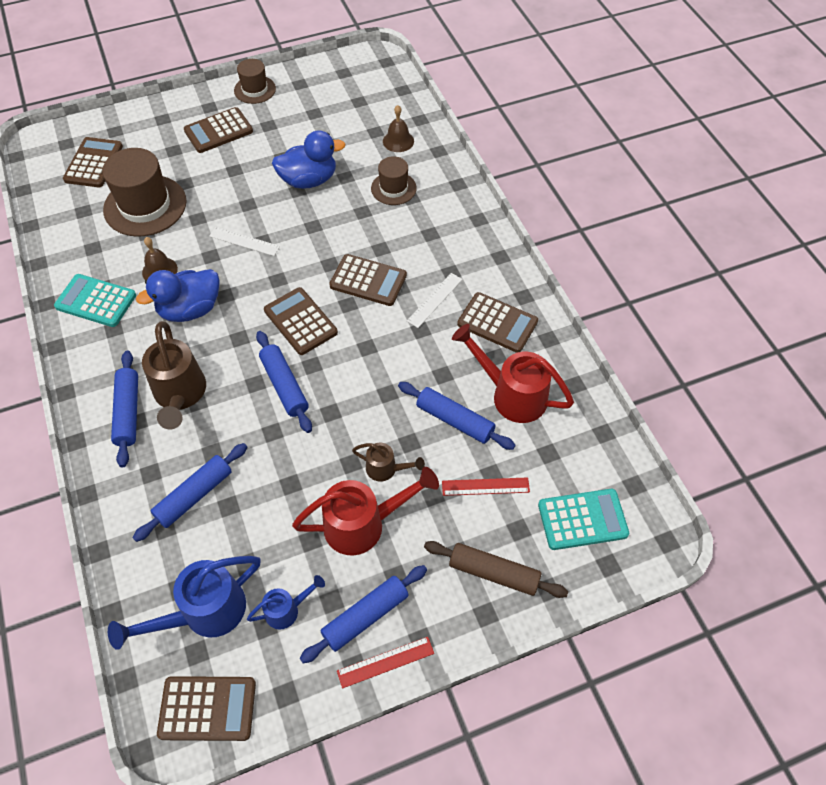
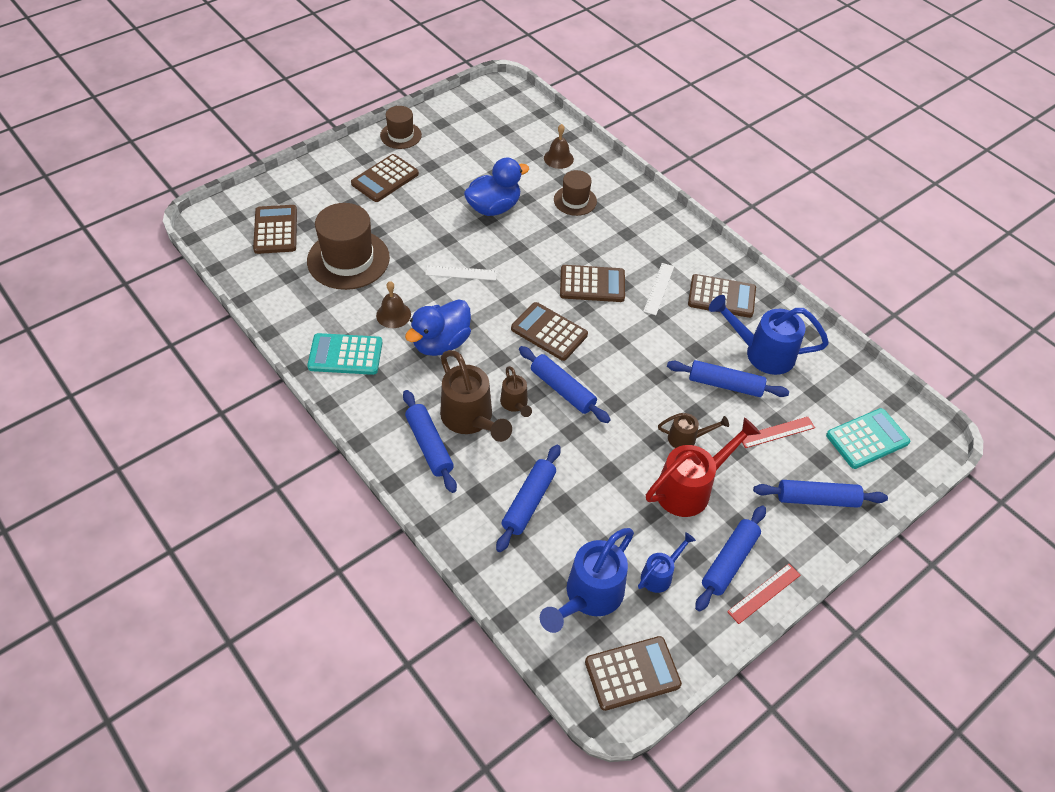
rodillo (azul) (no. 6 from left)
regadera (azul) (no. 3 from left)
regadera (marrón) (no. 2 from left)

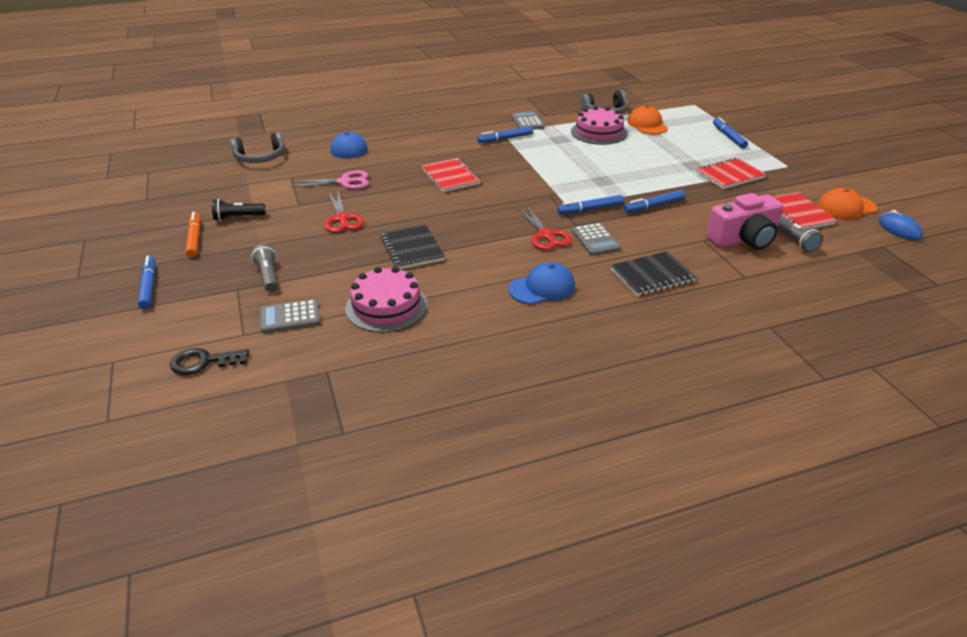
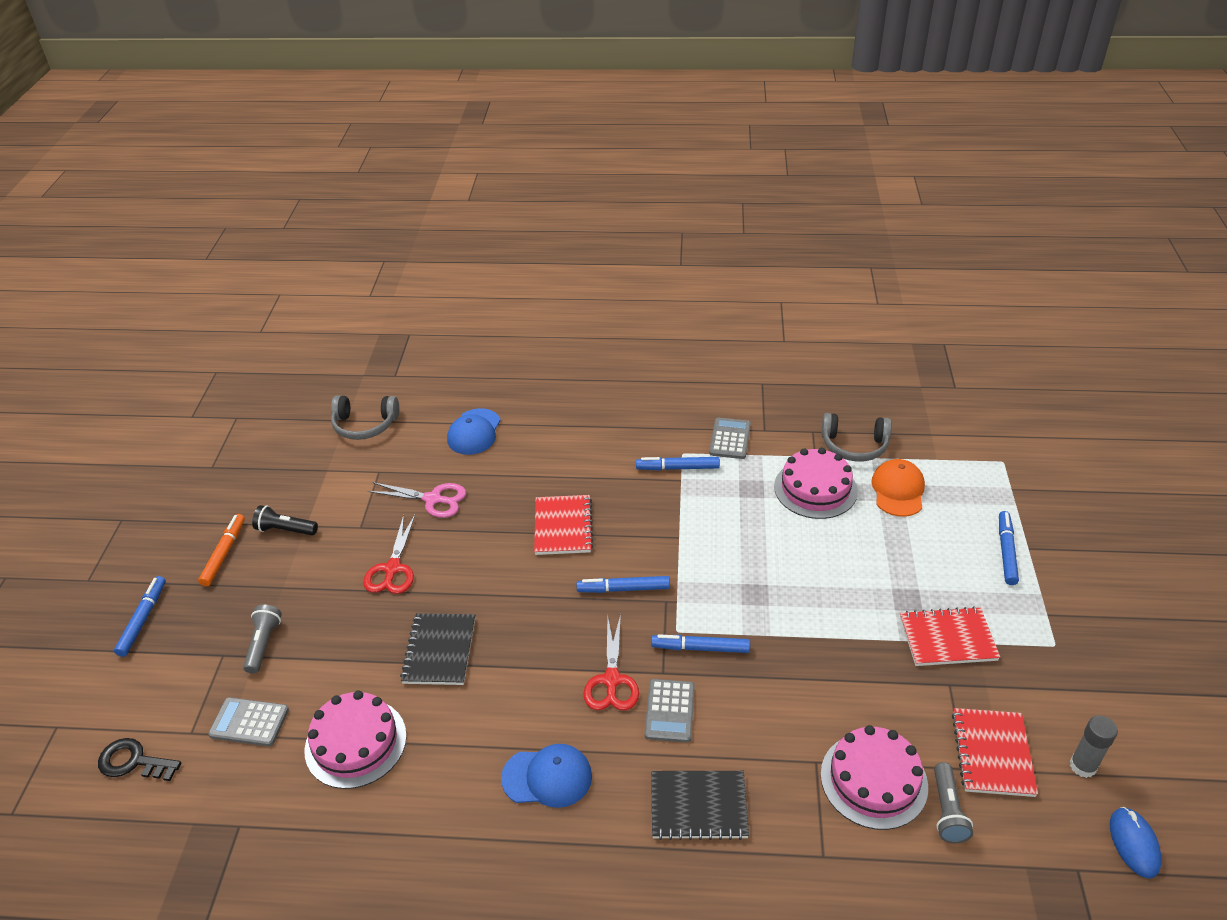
rotulador (azul) (no. 2 from left)
tarta (rosa) (no. 3 from left)
barra de pegamento (gris)

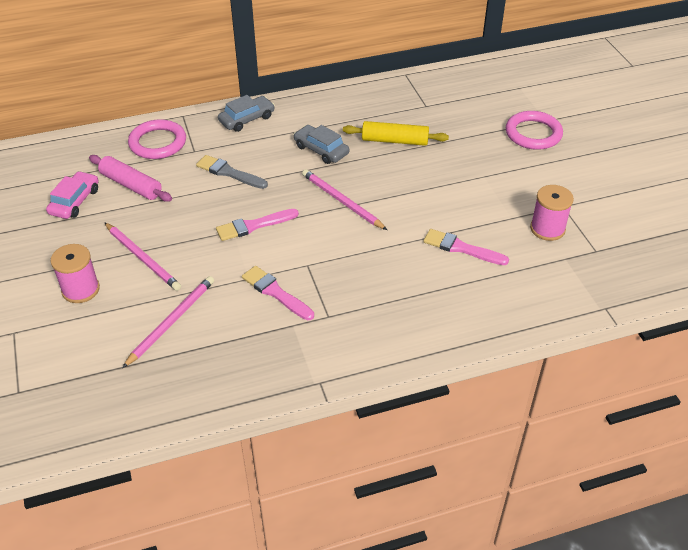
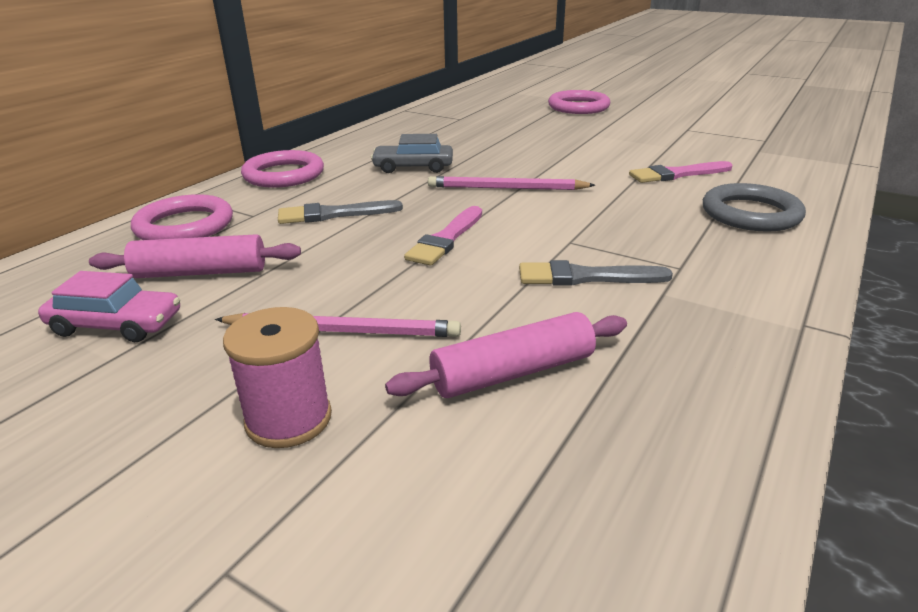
coche (rosa)
rodillo (rosa) (no. 2 from left)
anillo (rosa) (no. 2 from left)
pincel (gris) (no. 2 from left)
rodillo (amarillo)
carrete (rosa) (no. 2 from left in the first image)
anillo (gris)

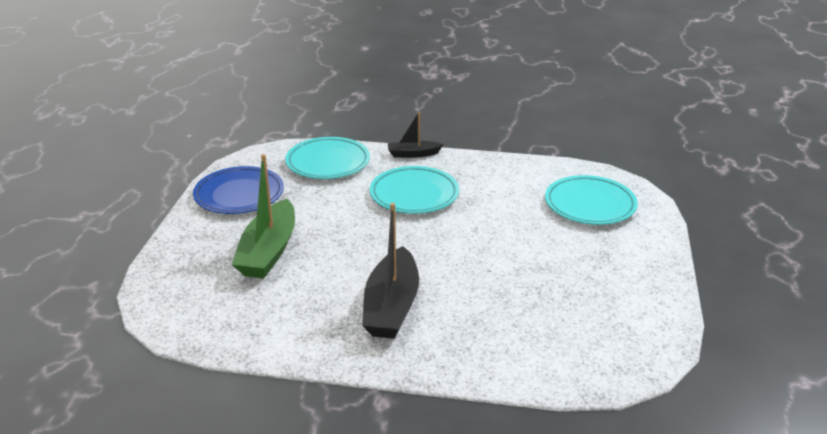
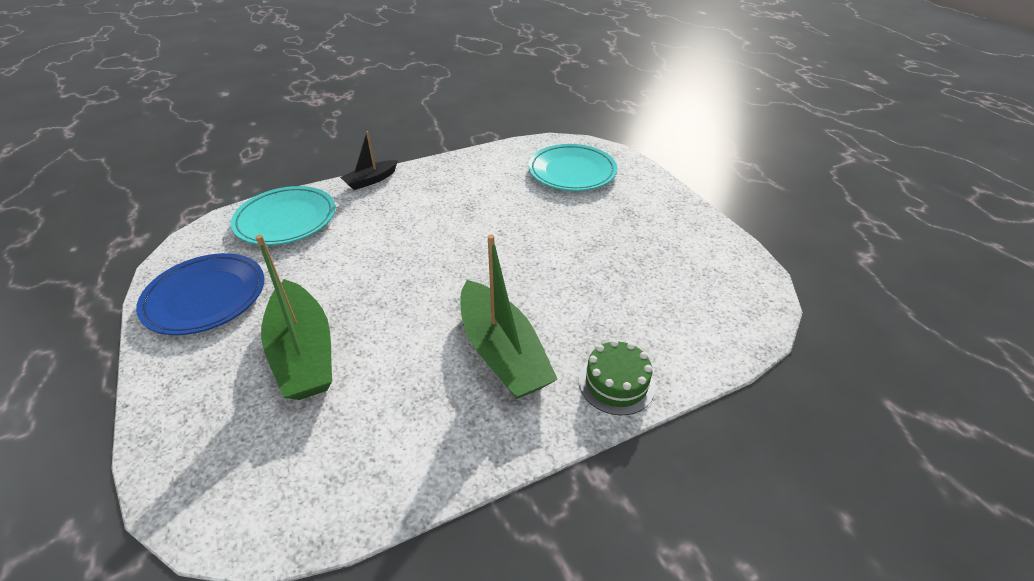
barco (verde) (no. 2 from left)
plato (turquesa) (no. 2 from left in the first image)
tarta (verde)

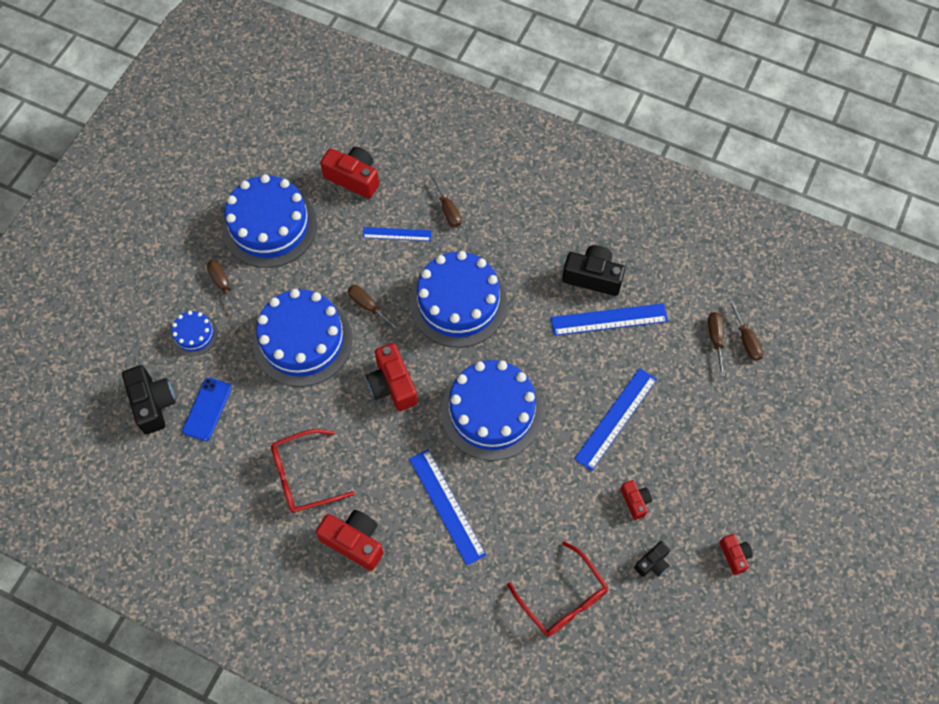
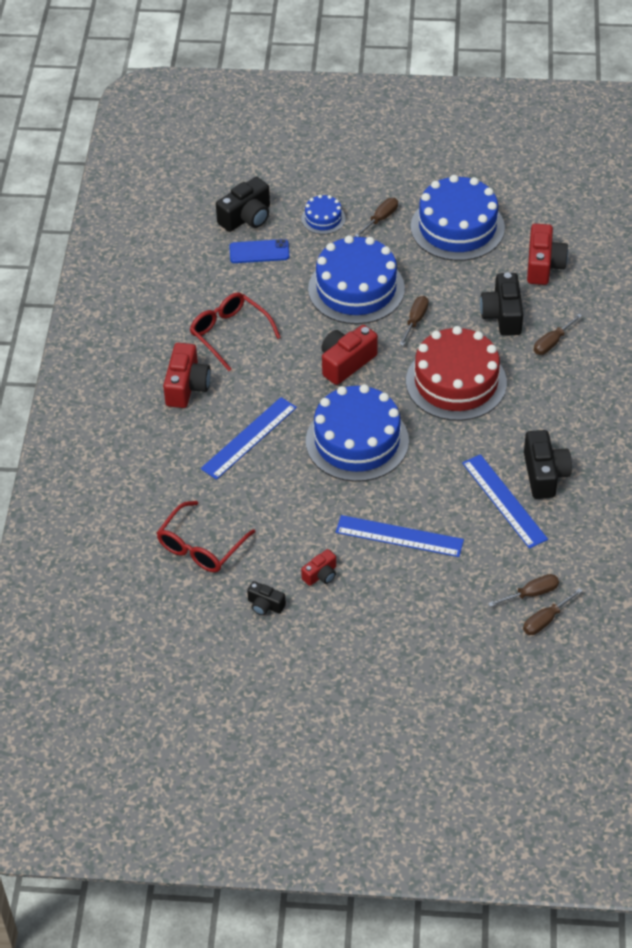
cámara (negro) (no. 3 from left)
tarta (rojo)
cámara (rojo) (no. 5 from left in the first image)

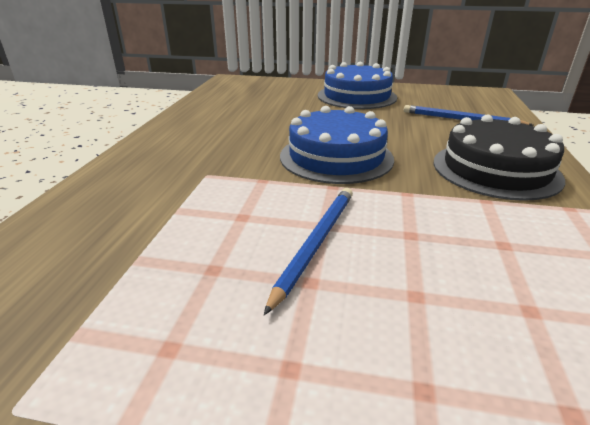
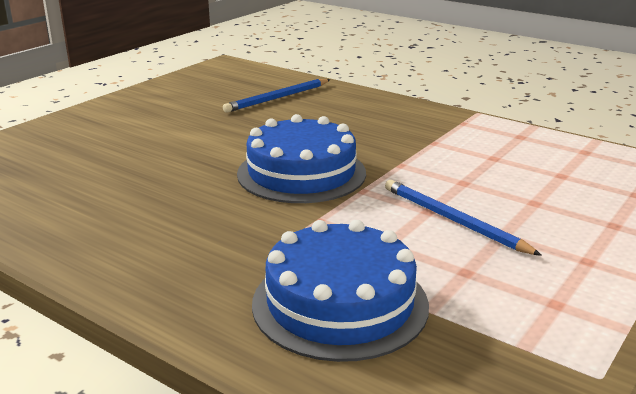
tarta (azul) (no. 2 from left)
tarta (negro)

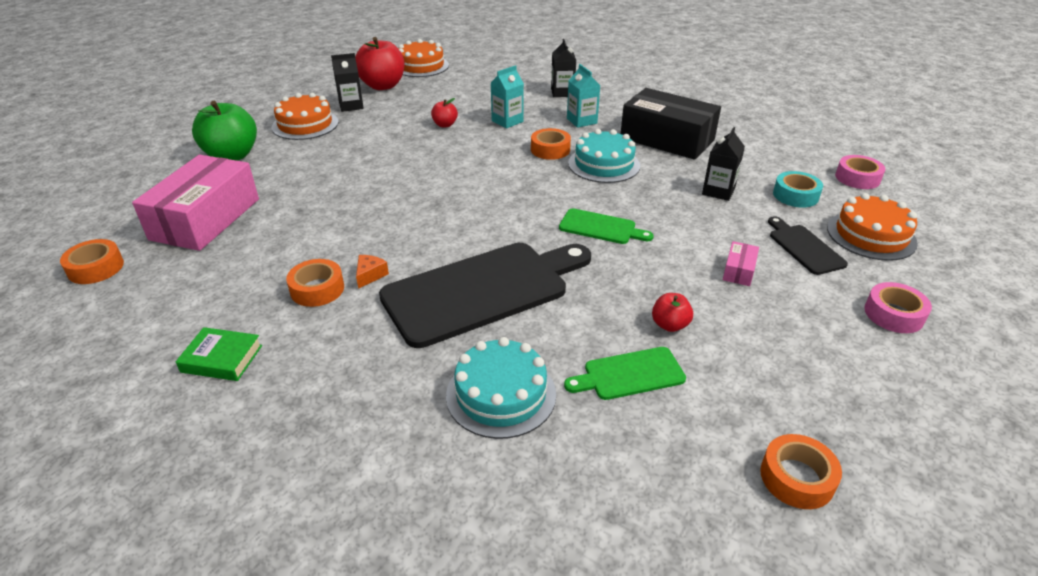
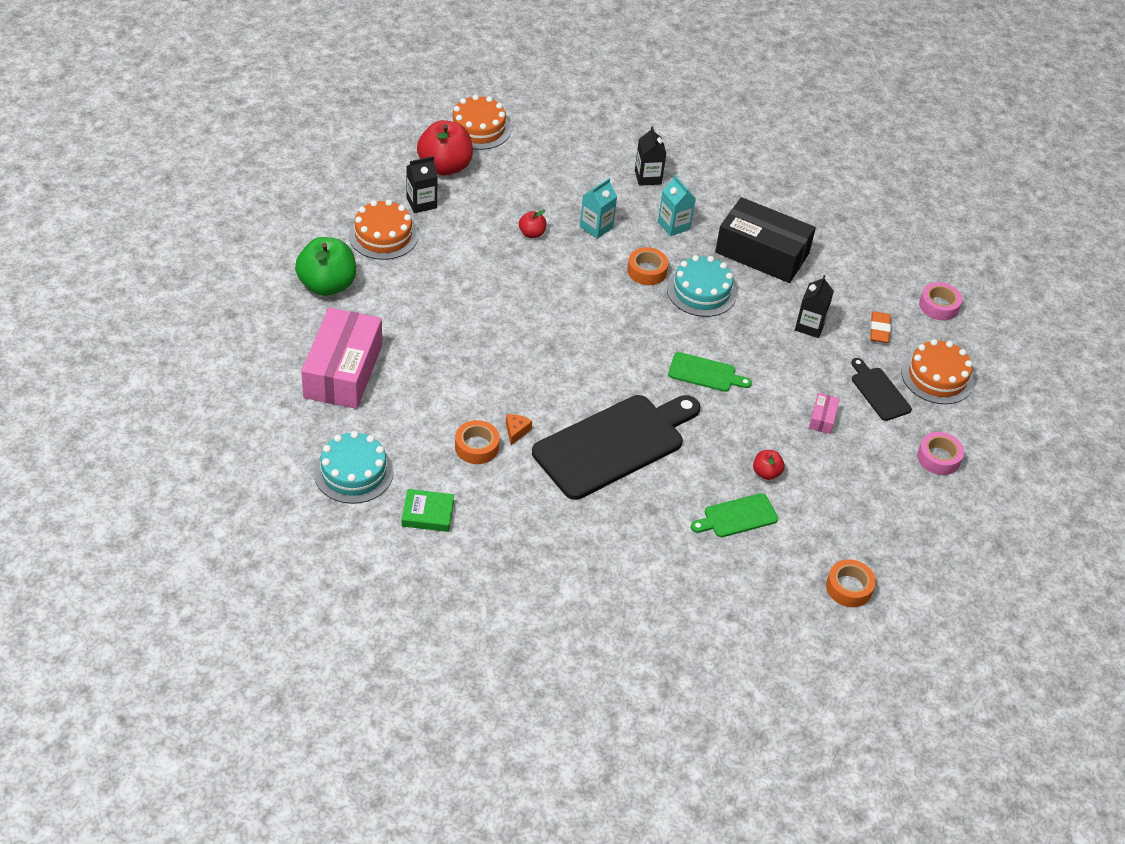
cinta adhesiva (naranja) (no. 1 from left in the first image)
tarta (turquesa) (no. 1 from left)
goma de borrar (naranja)

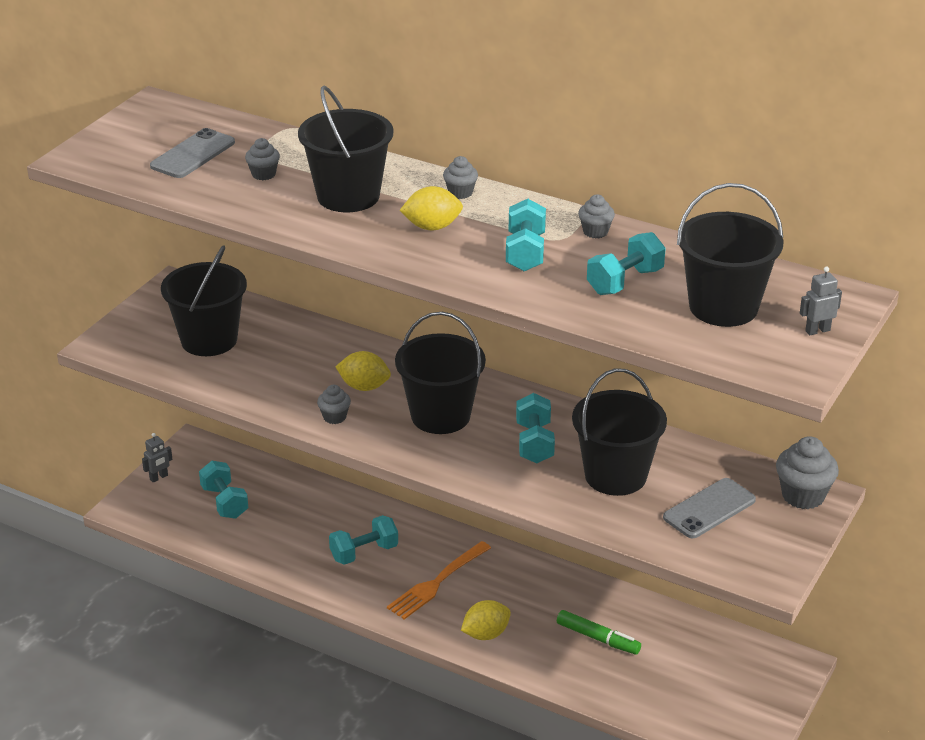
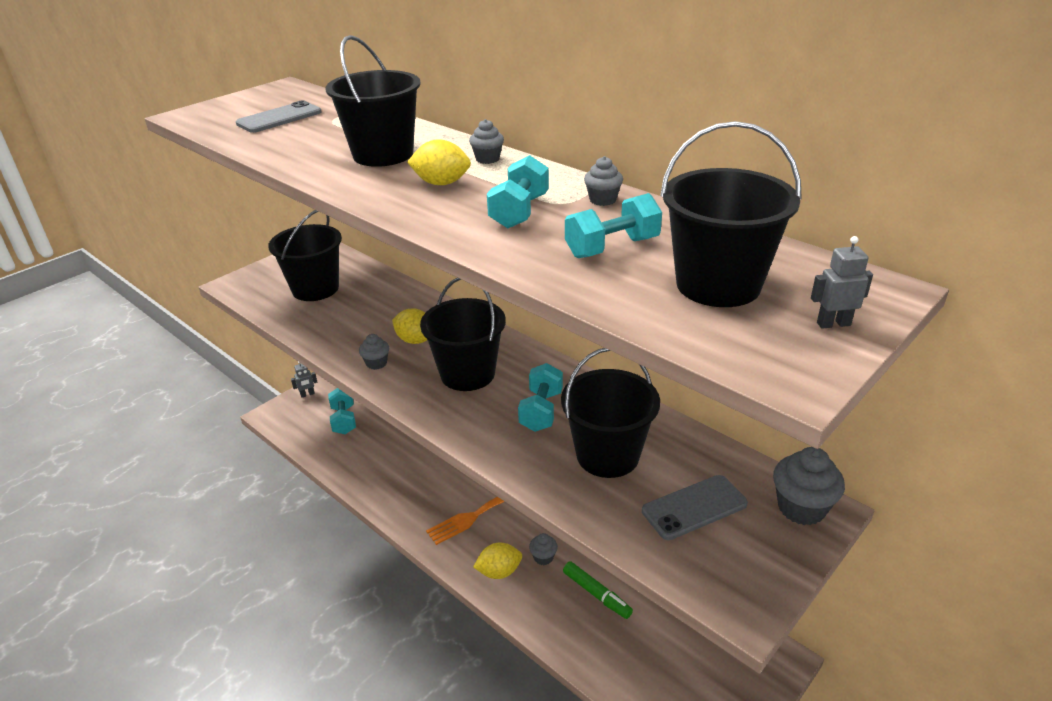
magdalena (gris) (no. 3 from left)
mancuerna (turquesa) (no. 2 from left in the first image)

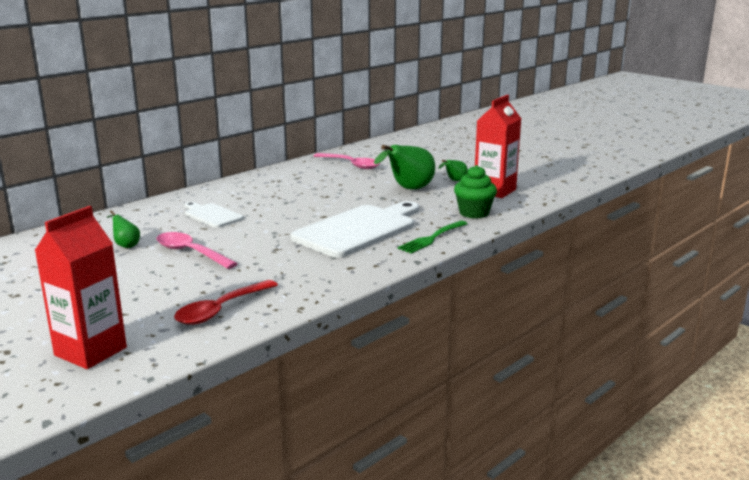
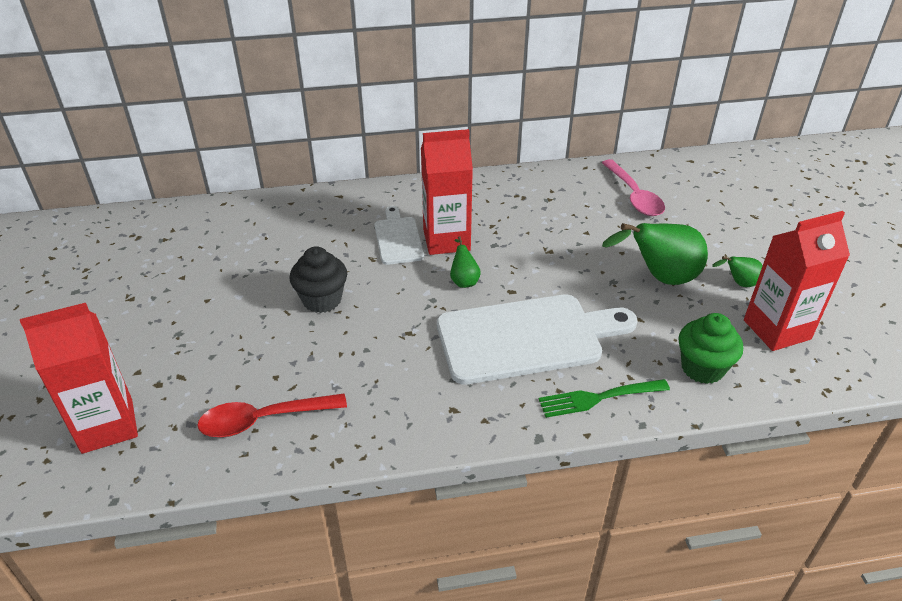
pera (verde) (no. 1 from left)
magdalena (negro)
cartón de leche (rojo) (no. 2 from left)

